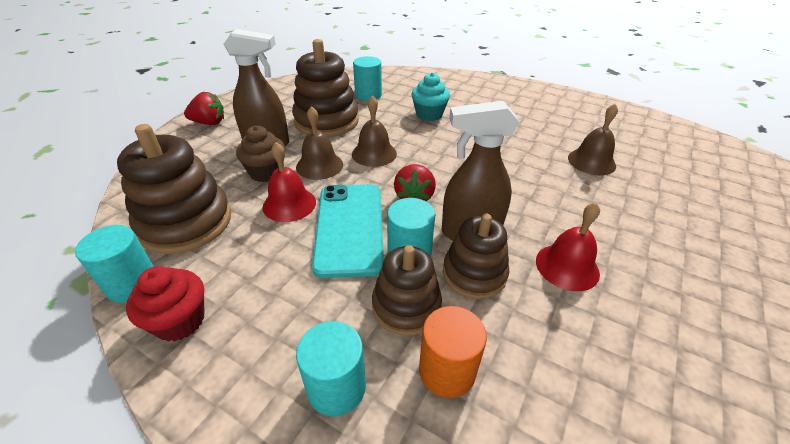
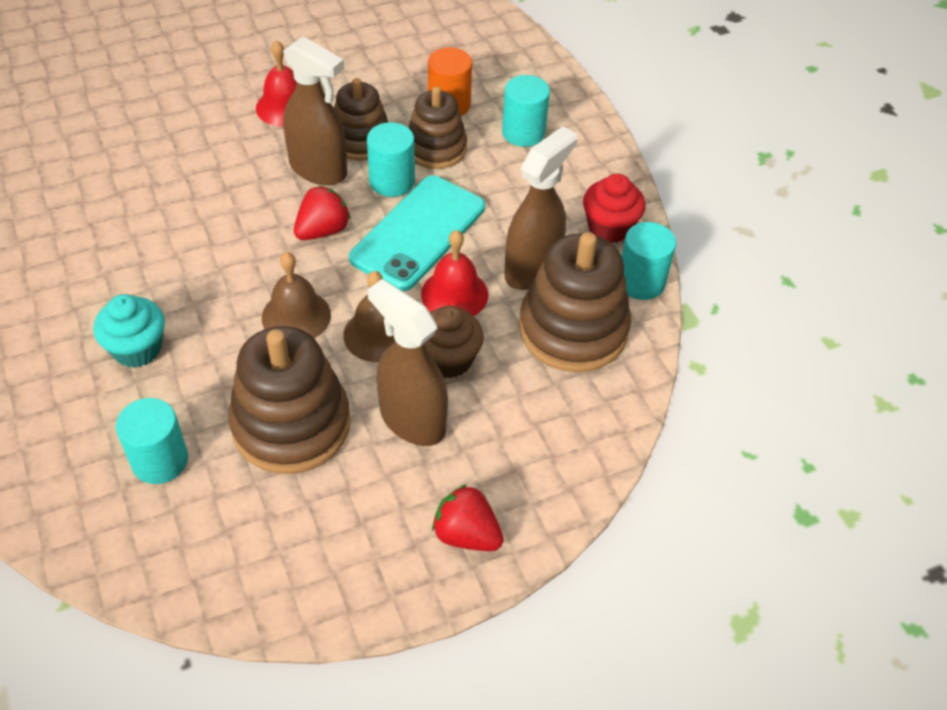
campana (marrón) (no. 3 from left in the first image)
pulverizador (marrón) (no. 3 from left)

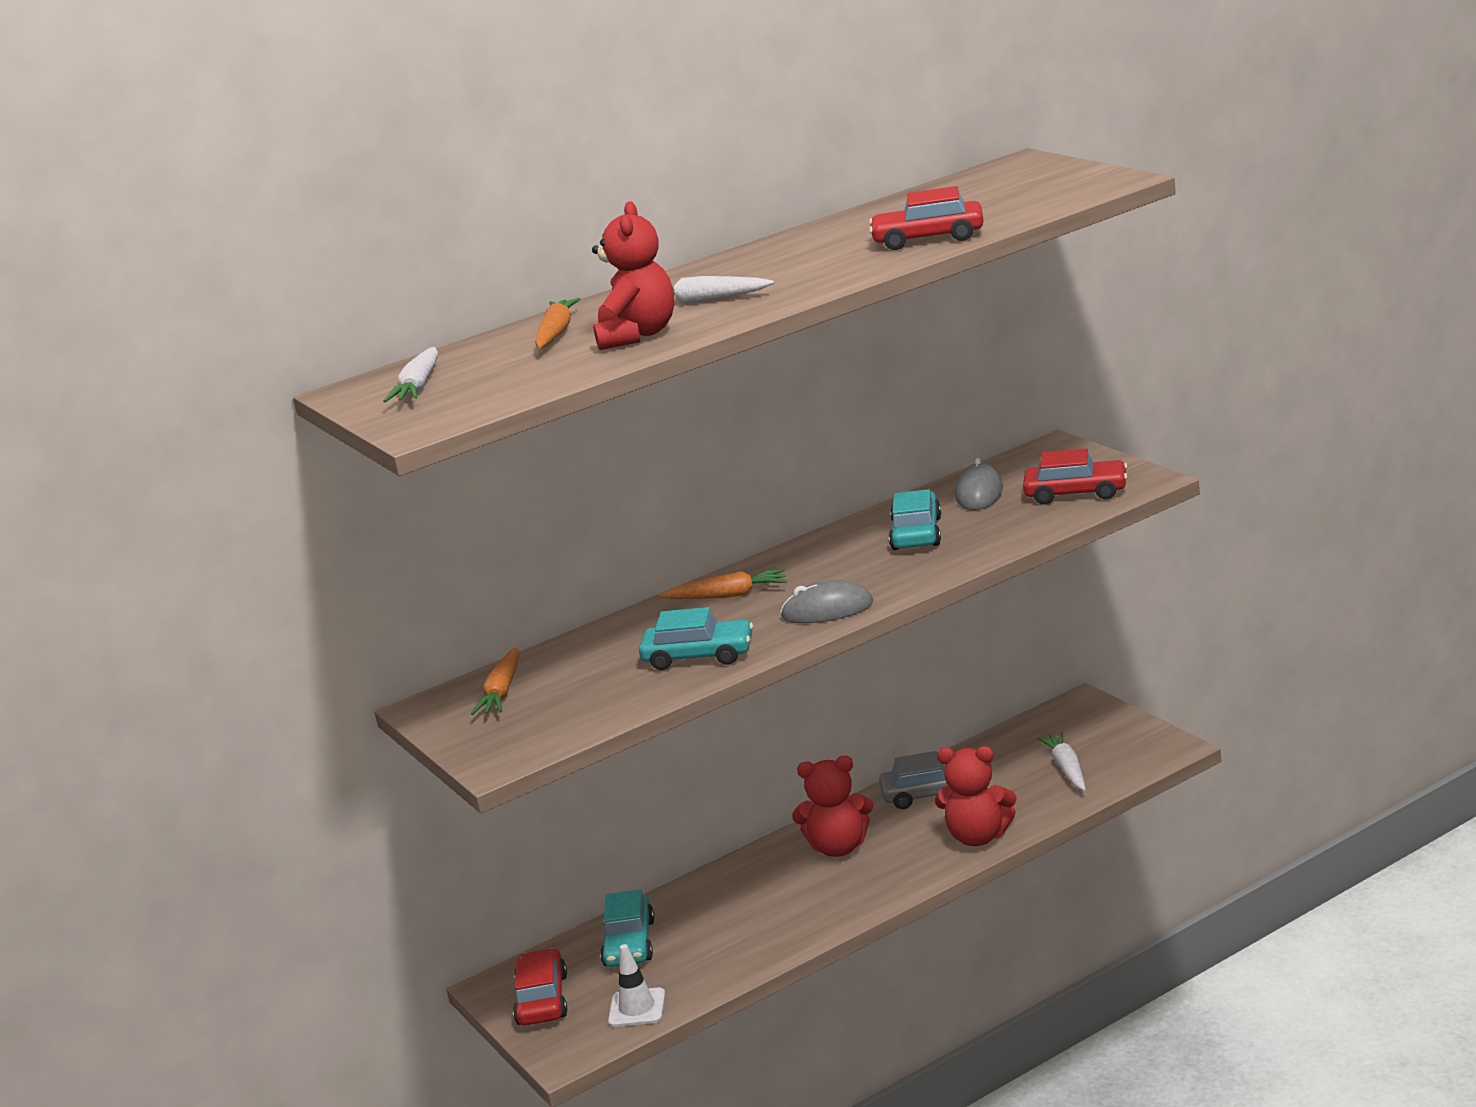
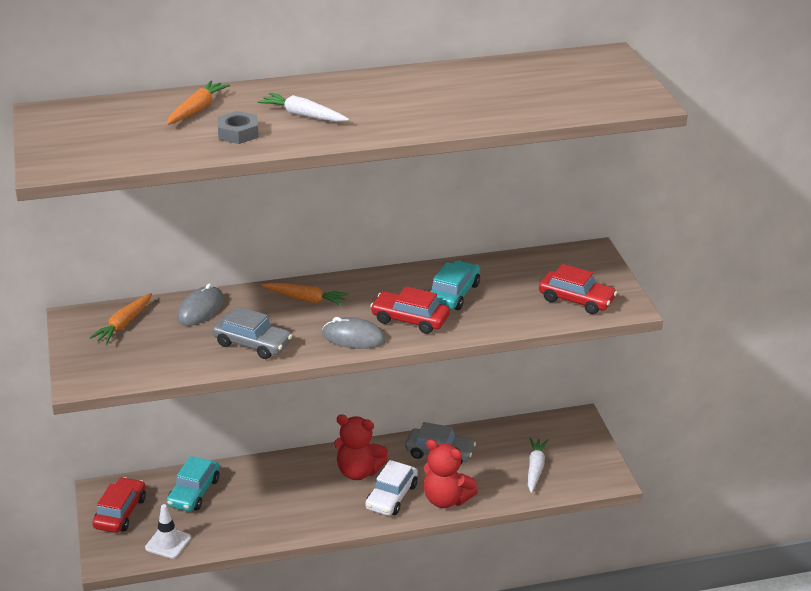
zanahoria (blanco) (no. 1 from left in the first image)
tuerca (gris)
coche (gris) (no. 1 from left)
coche (rojo) (no. 2 from left)
ratón (gris) (no. 1 from left)
coche (blanco)

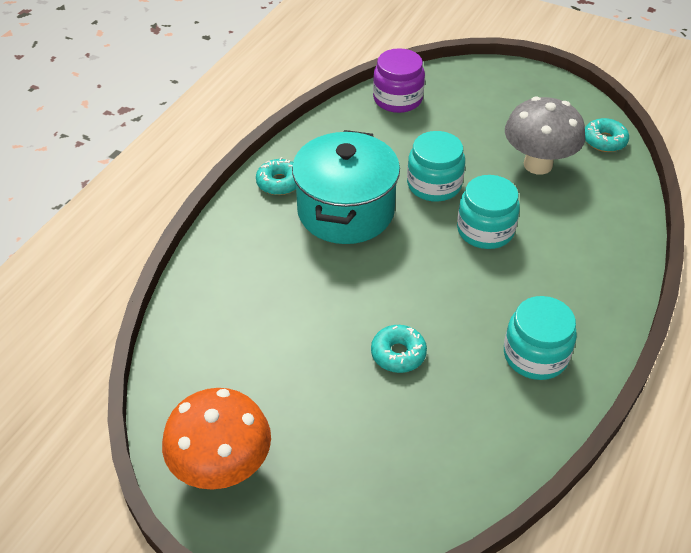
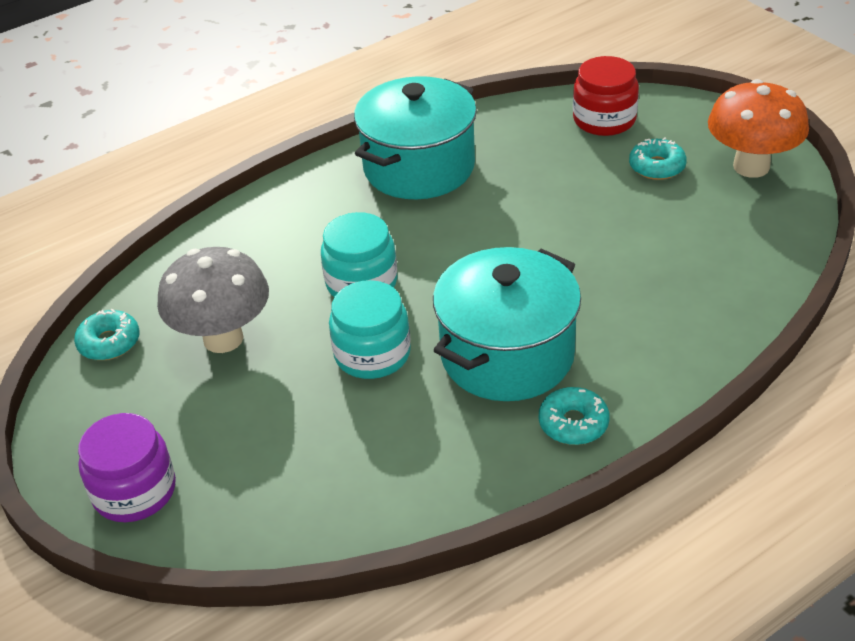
rosquilla (turquesa) (no. 3 from left)
tarro (morado)
olla (turquesa) (no. 1 from left)
tarro (rojo)

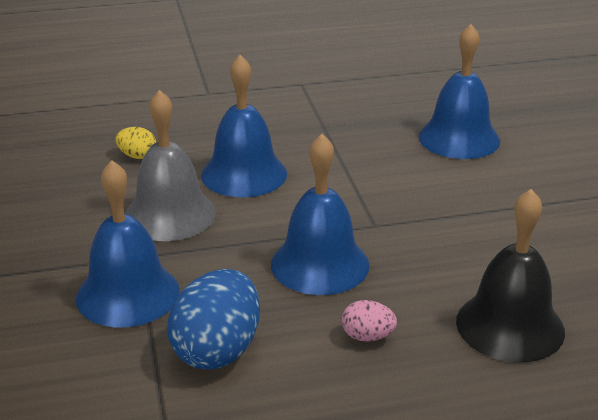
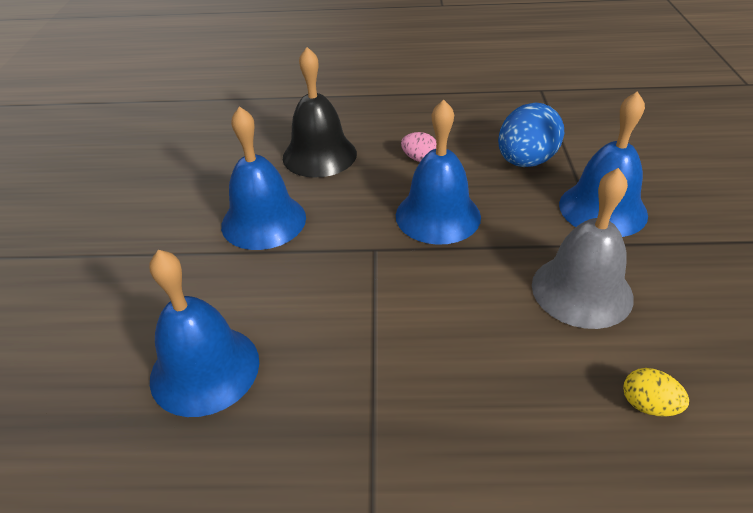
campana (azul) (no. 2 from left)

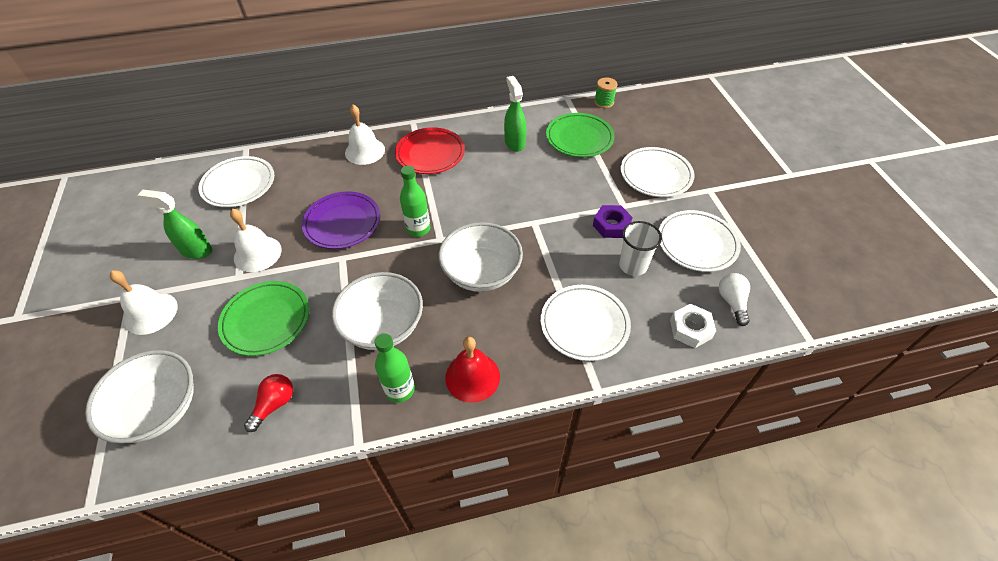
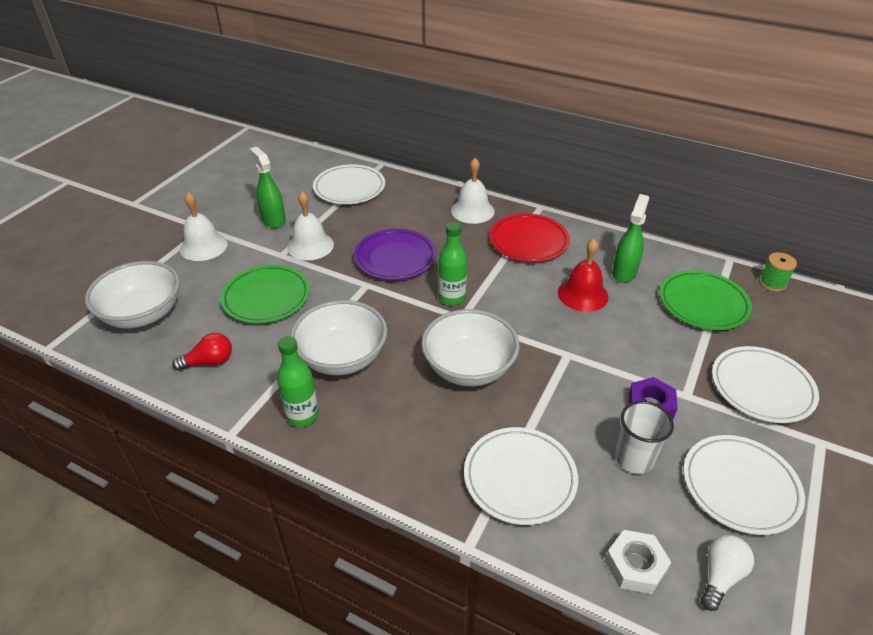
campana (rojo)

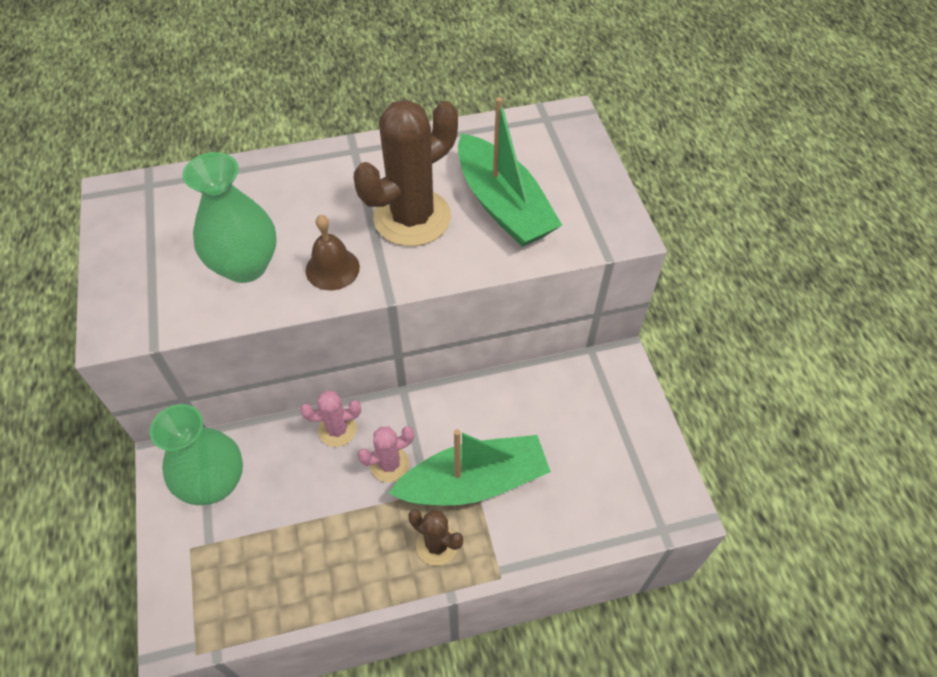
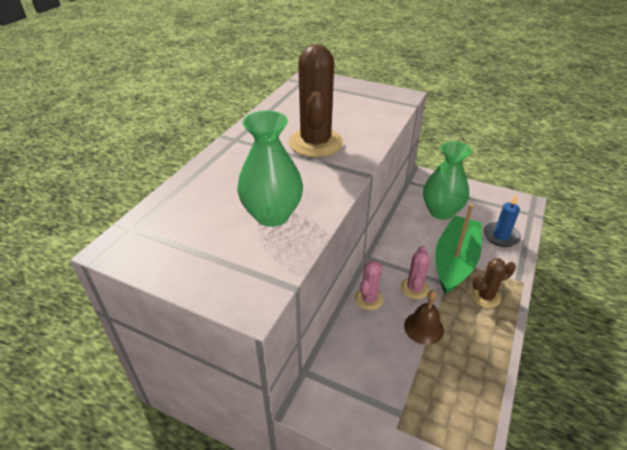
florero (verde) (no. 2 from left)
campana (marrón)
barco (verde) (no. 2 from left in the first image)
vela (azul)

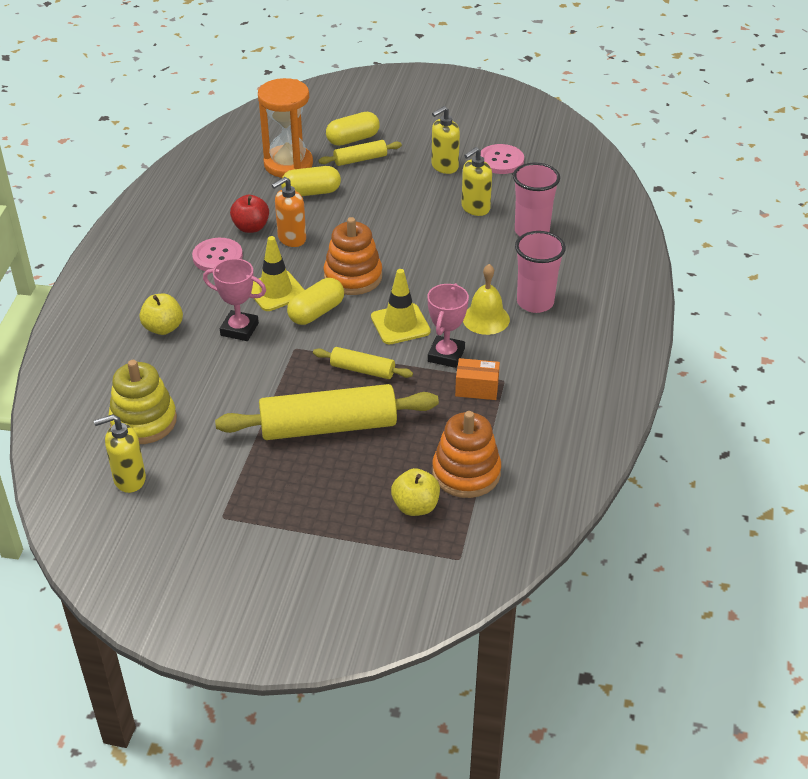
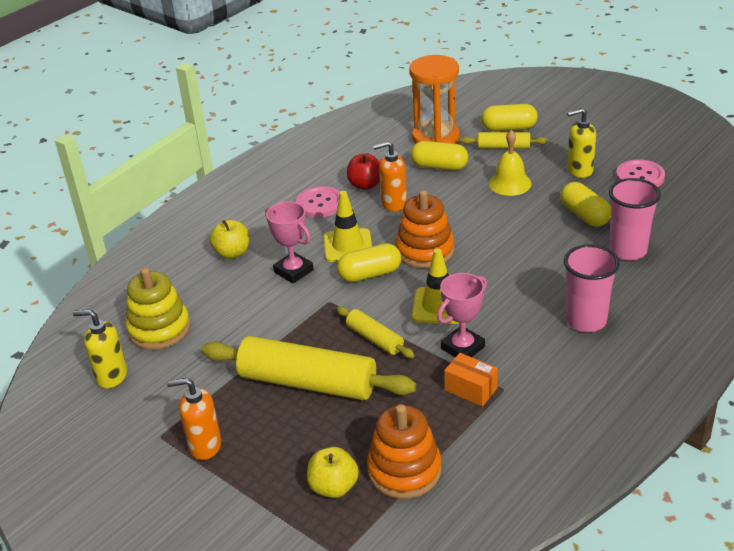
cápsula (amarillo) (no. 4 from left)
campana (amarillo)
dispensador de jabón (naranja) (no. 1 from left)

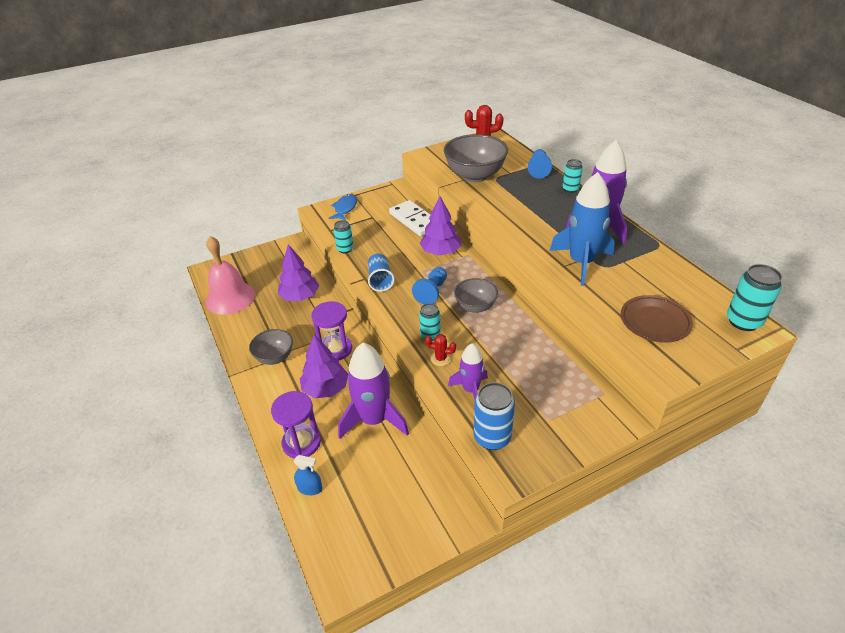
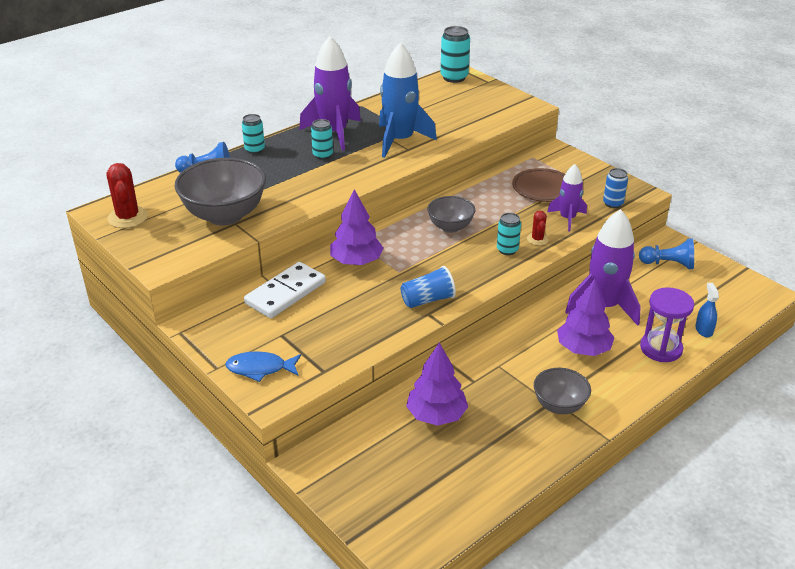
campana (rosa)
reloj de arena (morado) (no. 2 from left in the first image)
lata (turquesa) (no. 2 from left)
peón (azul) (no. 2 from left)
lata (azul)
plato (marrón)

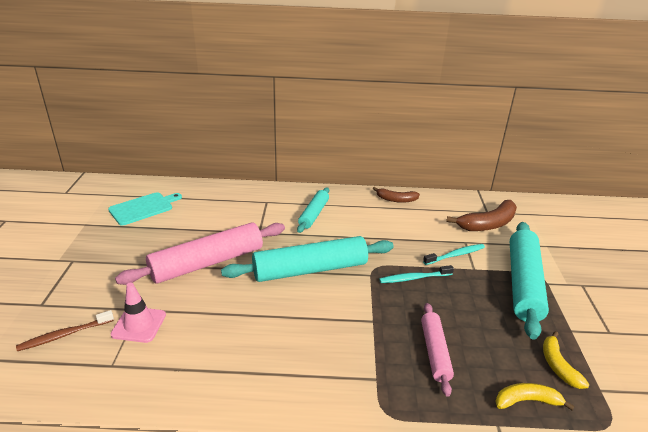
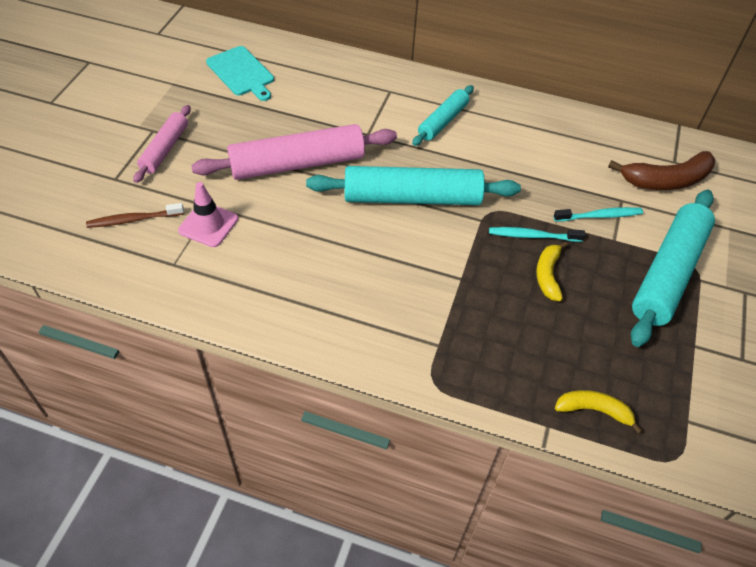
tabla de cortar (turquesa)
plátano (marrón) (no. 1 from left in the first image)
rodillo (rosa) (no. 1 from left)
plátano (amarillo) (no. 1 from left)

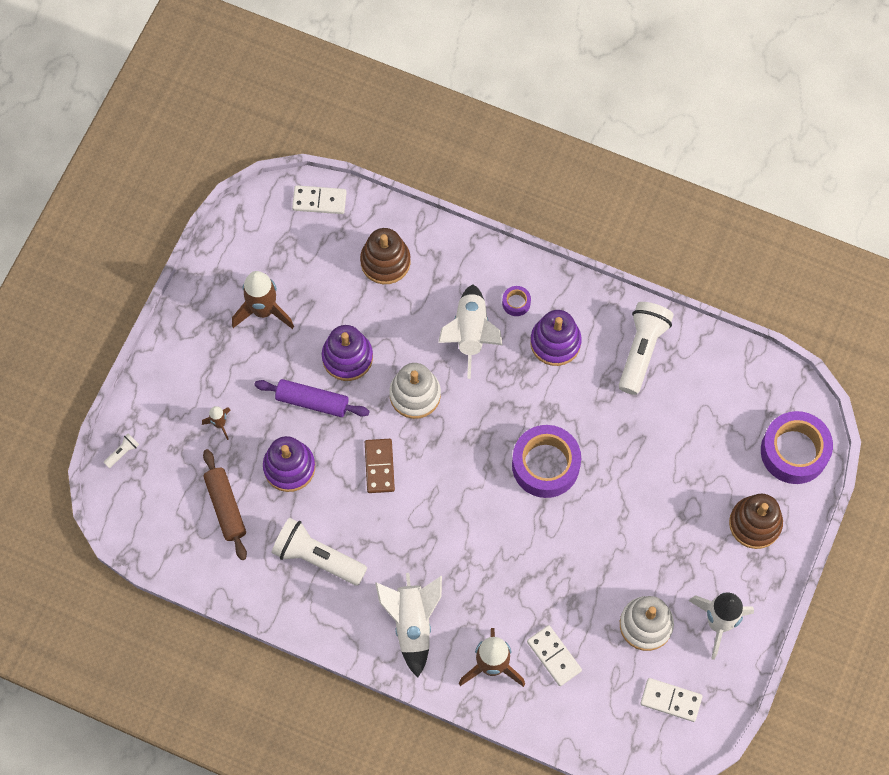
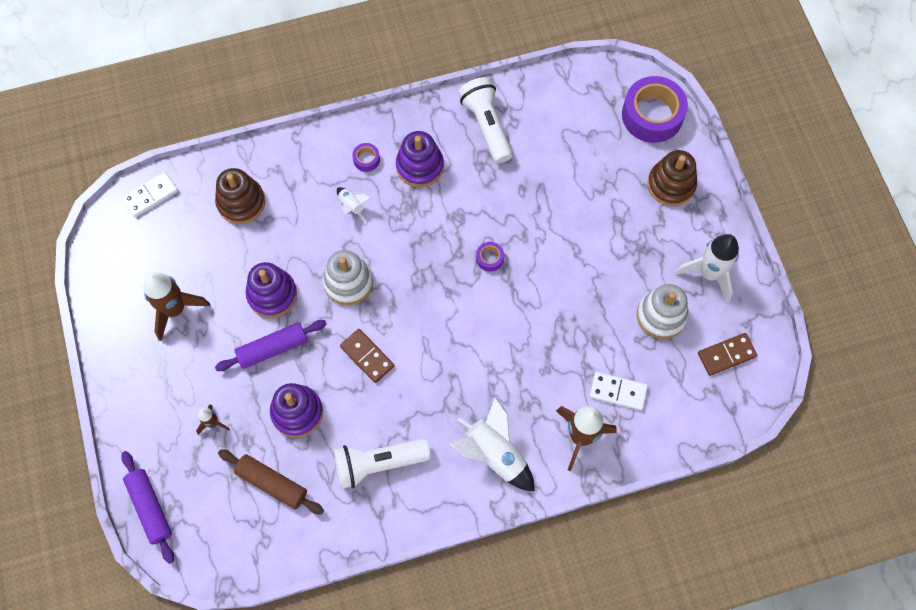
rodillo (morado) (no. 1 from left)
cohete (blanco) (no. 1 from left)
cinta adhesiva (morado) (no. 2 from left)
ficha de dominó (marrón) (no. 2 from left)

